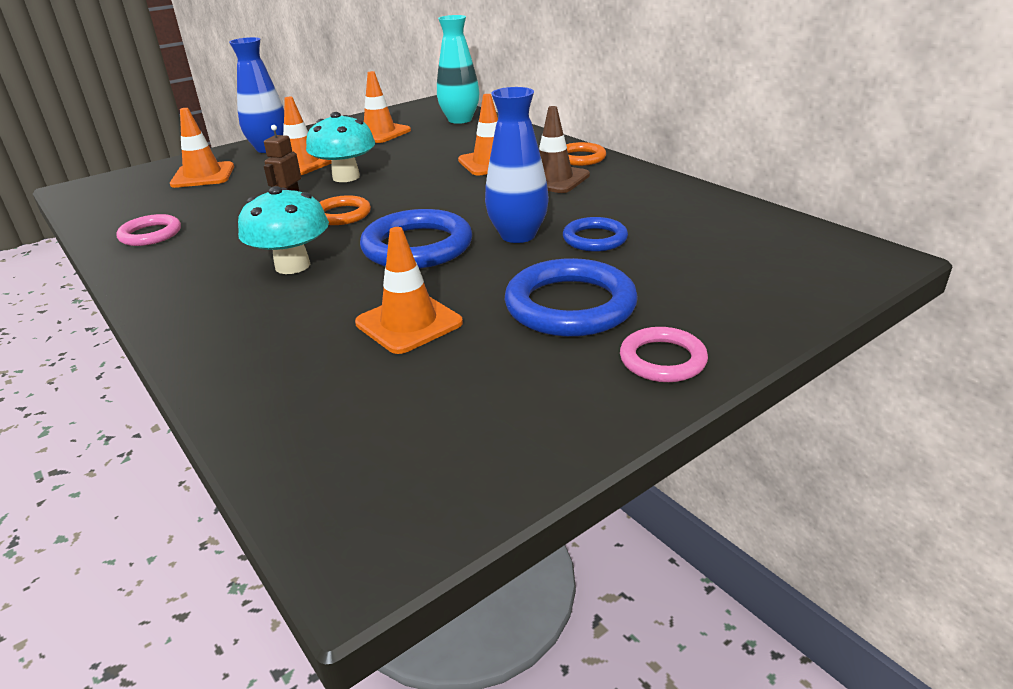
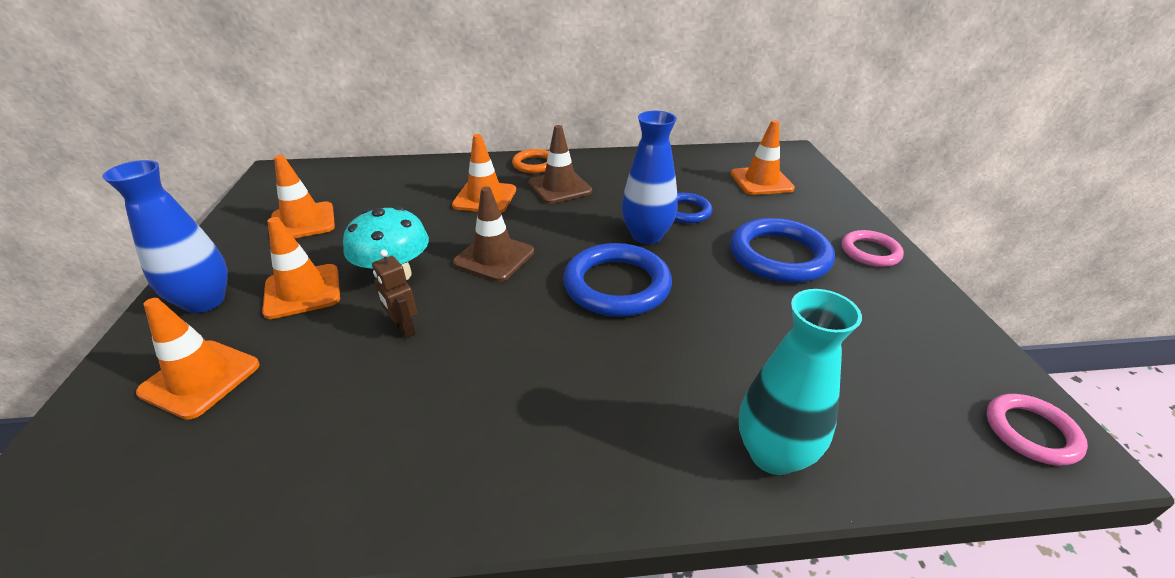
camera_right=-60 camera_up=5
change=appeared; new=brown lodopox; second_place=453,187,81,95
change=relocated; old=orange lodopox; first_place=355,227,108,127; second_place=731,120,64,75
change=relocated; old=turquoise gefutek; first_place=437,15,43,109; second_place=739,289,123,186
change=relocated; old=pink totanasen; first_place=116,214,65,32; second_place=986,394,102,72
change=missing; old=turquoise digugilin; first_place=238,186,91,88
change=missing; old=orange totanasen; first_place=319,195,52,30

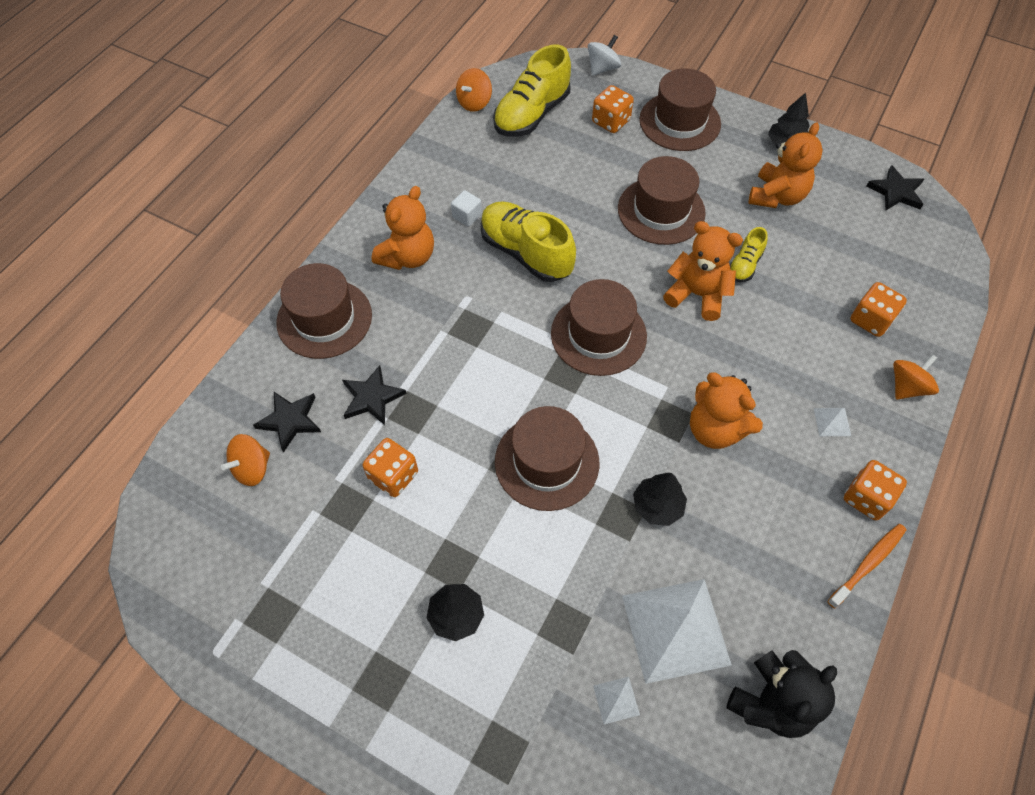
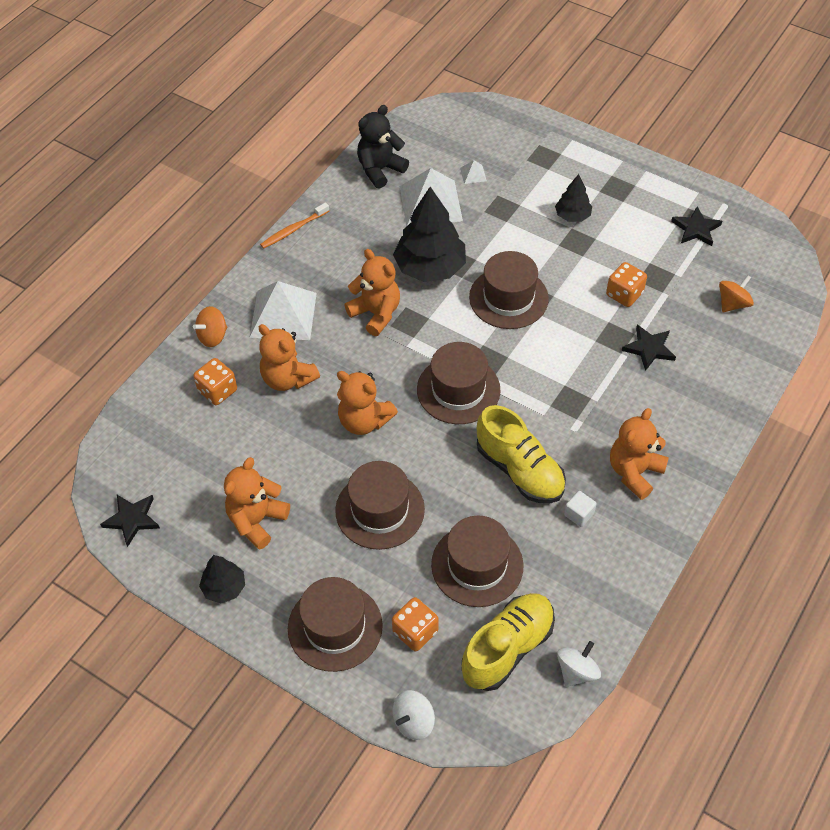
camera_right=-175 camera_up=-5
change=size; old=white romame; first_place=814,408,37,28; second_place=249,281,68,59; factor=2.42
change=appeared; new=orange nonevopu; second_place=259,324,61,67
change=size; old=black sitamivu; first_place=633,473,54,53; second_place=393,187,73,95; factor=1.9
change=relocated; old=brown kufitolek; first_place=276,263,96,96; second_place=431,516,92,91
change=colour; old=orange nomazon; new=white nomazon; first_place=456,68,36,44; second_place=557,641,44,46
change=relocated; old=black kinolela; first_place=253,392,68,60; second_place=671,206,51,40
change=missing; old=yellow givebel; first_place=730,227,38,55
change=missing; old=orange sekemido; first_place=844,460,63,60

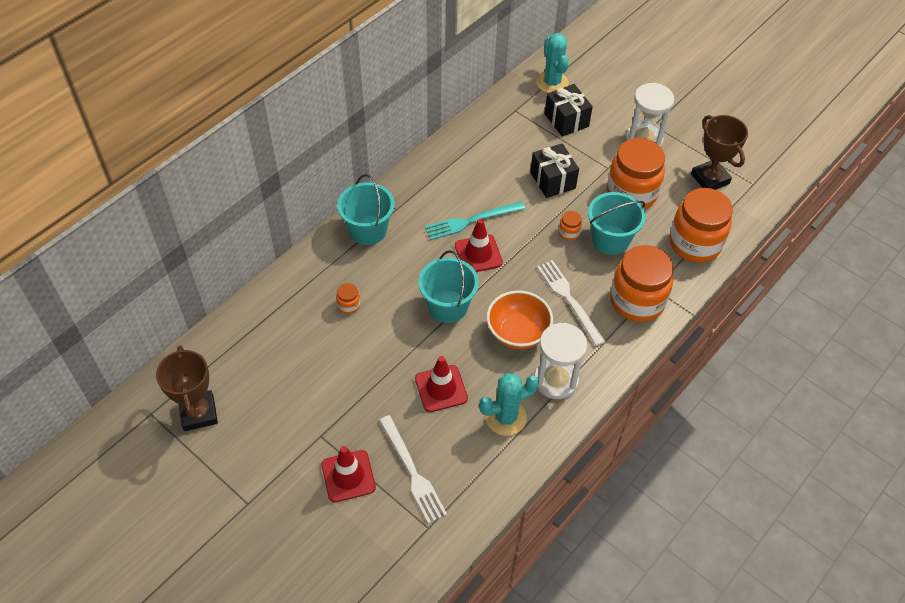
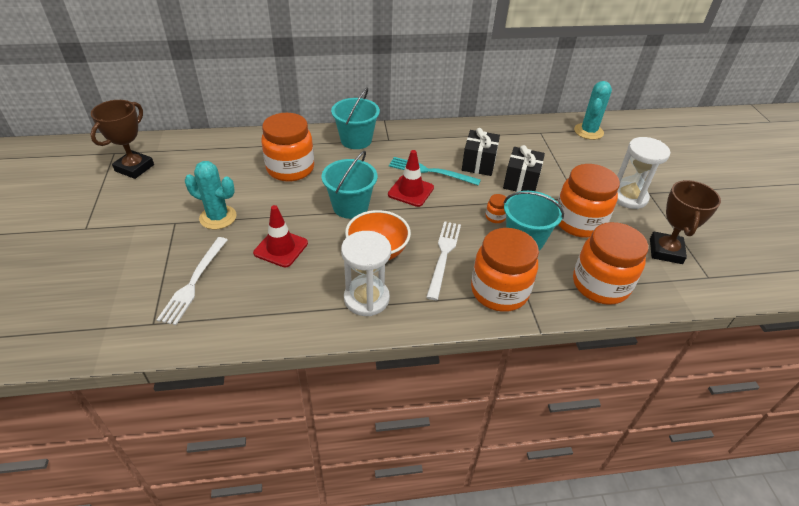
camera_right=40 camera_up=-10
change=relocated; old=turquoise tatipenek; first_place=479,373,60,63; second_place=185,161,52,68
change=size; old=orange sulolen; first_place=336,283,24,31; second_place=261,113,53,69; factor=2.45
change=relocated; old=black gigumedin; first_place=545,84,48,53; second_place=462,128,38,48
change=missing; old=red lodopox; first_place=321,446,55,56

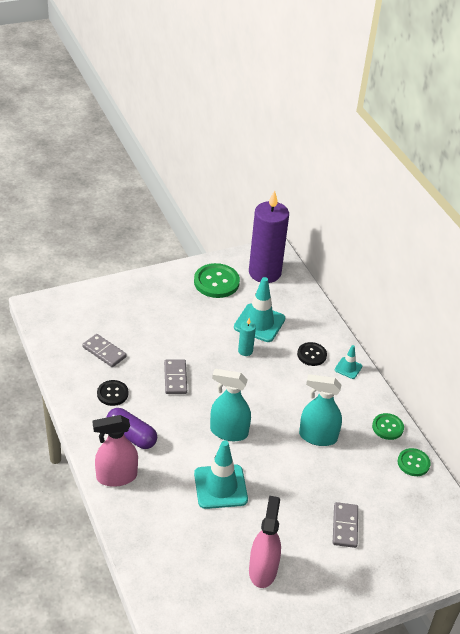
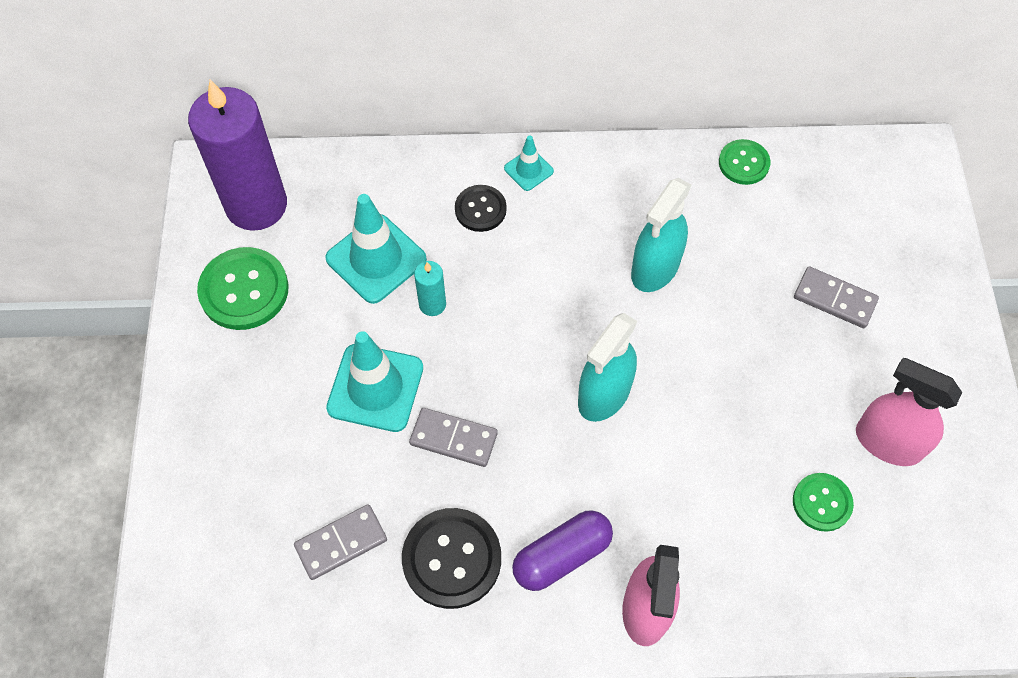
camera_right=-65 camera_up=20
change=relocated; old=turquoise lodopox; first_place=194,440,54,69; second_place=326,331,97,101
change=size; old=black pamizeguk; first_place=97,380,32,26; second_place=402,508,99,101; factor=1.65
change=relocated; old=green pamizeguk; first_place=372,413,32,27; second_place=793,473,61,59

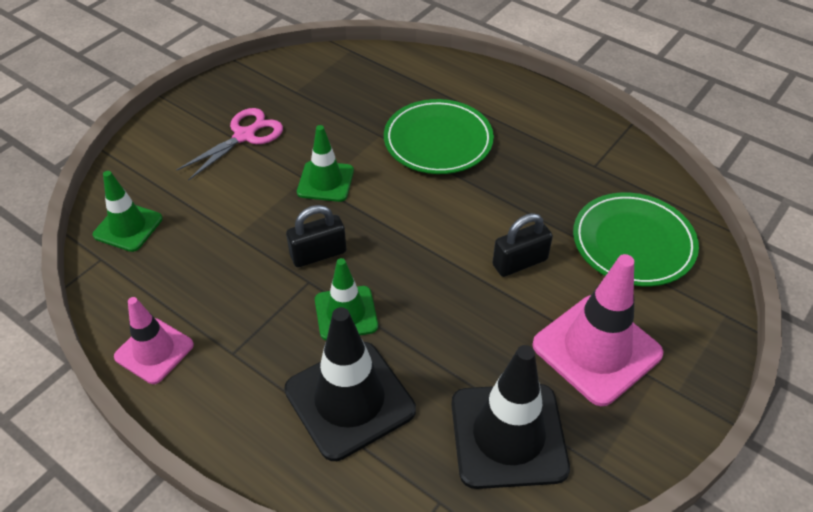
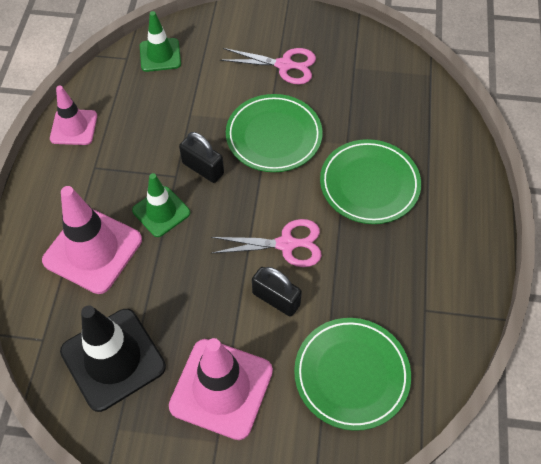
camera_right=60 camera_up=10
change=colour; old=black lodopox; new=pink lodopox; first_place=284,307,132,154; second_place=42,186,100,108
change=appeared; new=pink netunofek; second_place=211,219,111,48
change=exchanged; old=green lodopox; new=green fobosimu; first_place=297,125,57,77; second_place=226,94,97,78

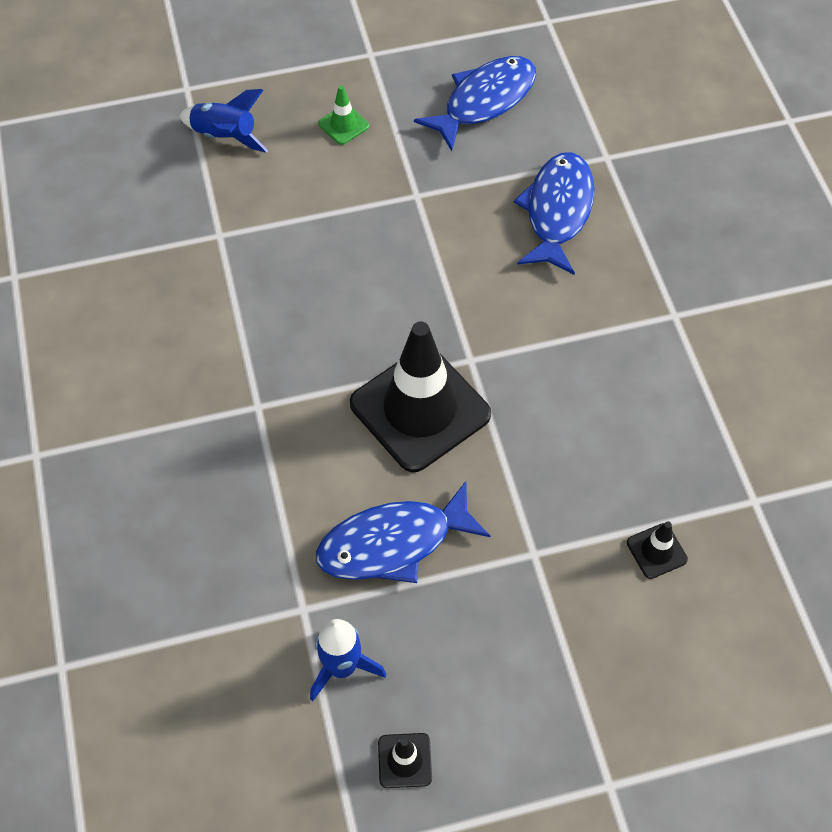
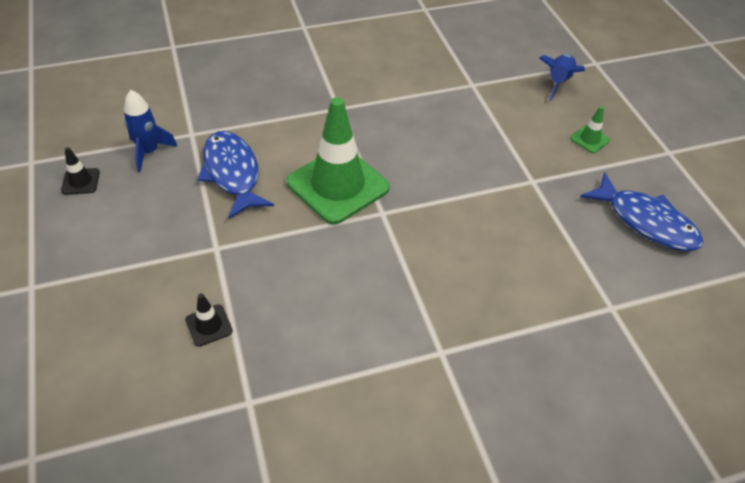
camera_right=85 camera_up=-10
change=colour; old=black lodopox; new=green lodopox; first_place=350,322,141,150; second_place=286,97,104,127
change=missing; old=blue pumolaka; first_place=514,152,81,123

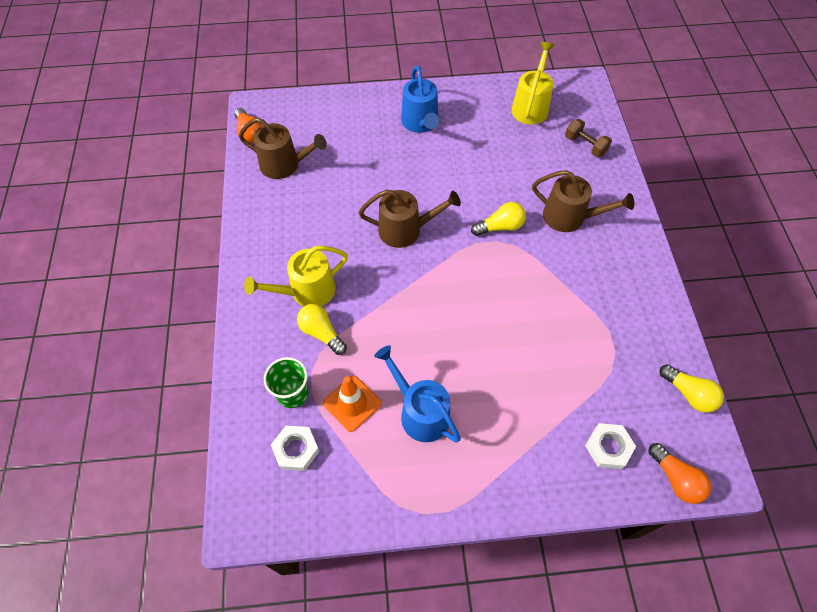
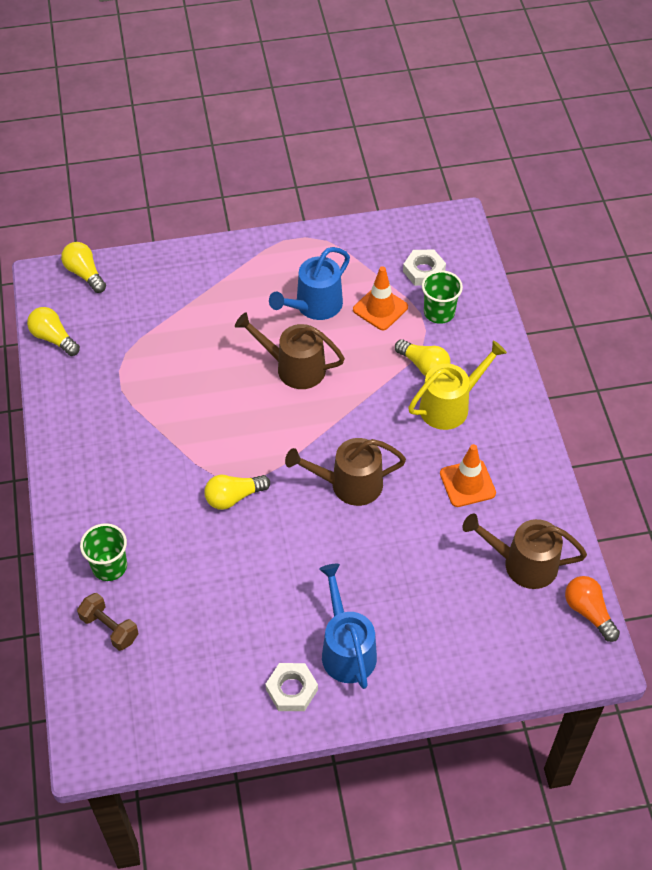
camera_right=175 camera_up=-5
change=colour; old=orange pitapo; new=yellow pitapo; first_place=648,443,63,61; second_place=61,242,45,51
change=appeared; new=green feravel; second_place=80,523,47,58
change=relocated; old=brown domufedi; first_place=532,170,102,62; second_place=235,312,110,77
change=relocated; old=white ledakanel; first_place=585,423,51,46; second_place=265,663,53,48
change=spun; old=blue domufedi; first_place=374,345,87,98; second_place=269,247,81,73; degrees=90
change=appeared; new=orange lodopox; second_place=440,444,56,63
change=missing; old=yellow domufedi; first_place=511,42,44,83

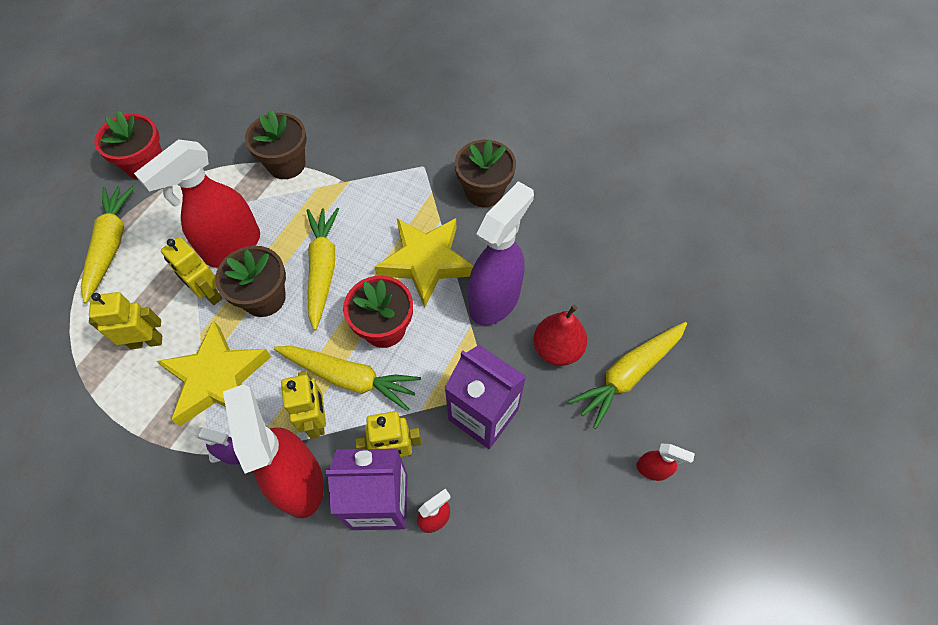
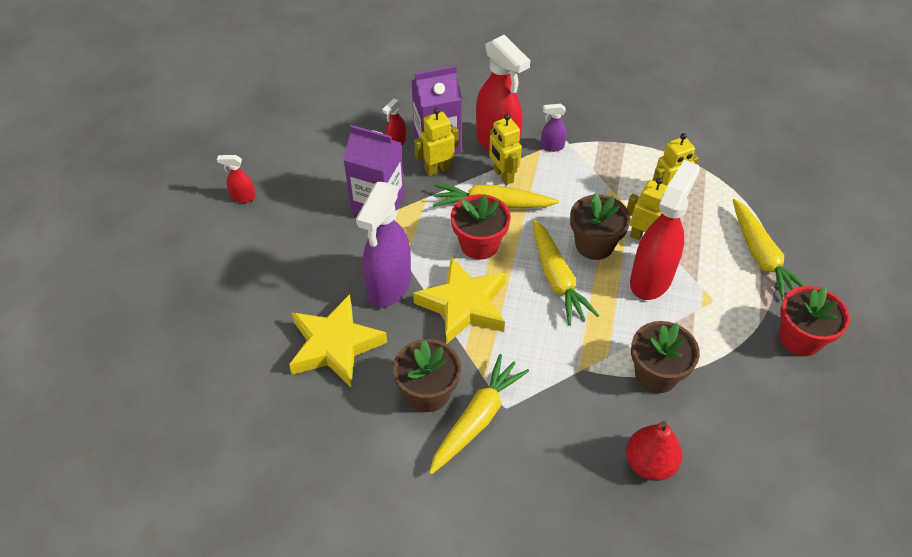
camera_right=165 camera_up=-10
change=relocated; old=yellow kinolela; first_place=156,320,115,106; second_place=289,294,98,93
change=relocated; old=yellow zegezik; first_place=569,322,118,107; second_place=429,354,100,121
change=relocated; old=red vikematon; first_place=533,305,54,61; second_place=626,421,56,60

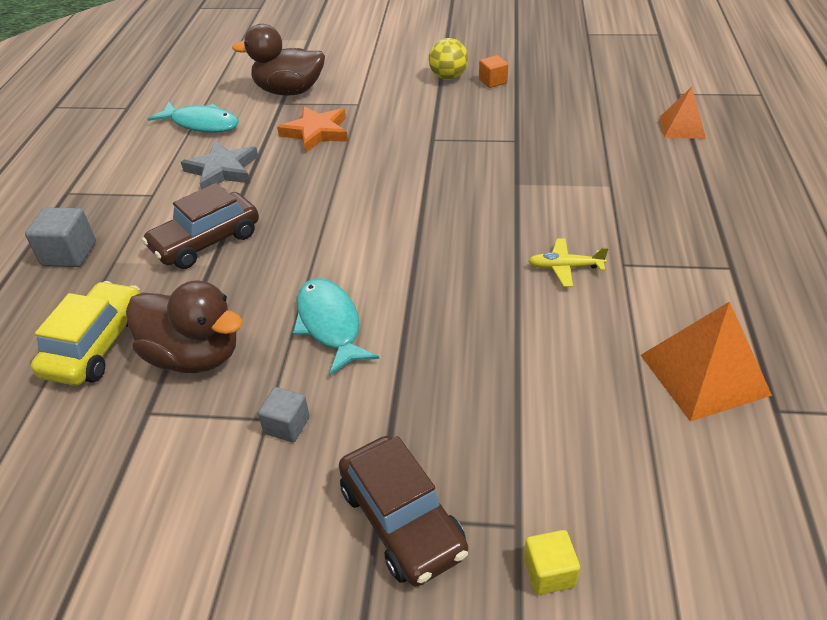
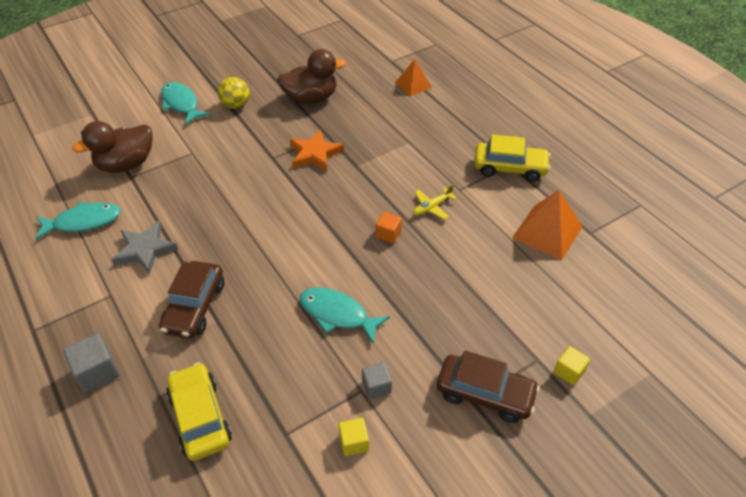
camera_right=-40 camera_up=5
change=appeared; new=turquoise pumolaka; second_place=161,82,49,43
change=relocated; old=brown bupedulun; first_place=126,280,117,93; second_place=277,49,69,55
change=relocated; old=orange kinolela; first_place=277,106,71,47; second_place=290,129,54,42
change=appeared; new=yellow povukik; second_place=338,418,31,38
change=relocated; old=orange povukik; first_place=479,55,29,33; second_place=375,212,27,31
change=appeared; new=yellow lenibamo; second_place=474,134,77,48

